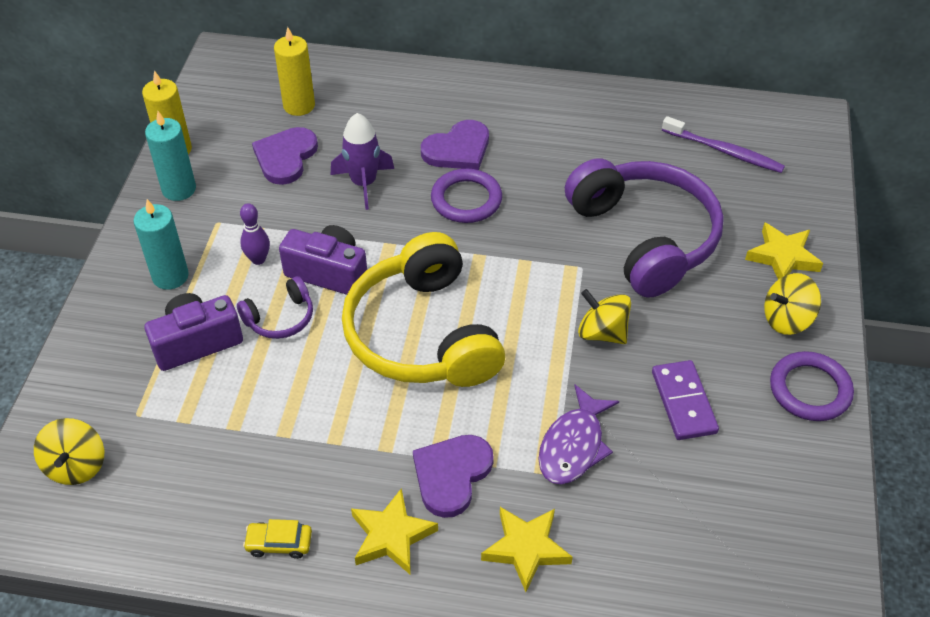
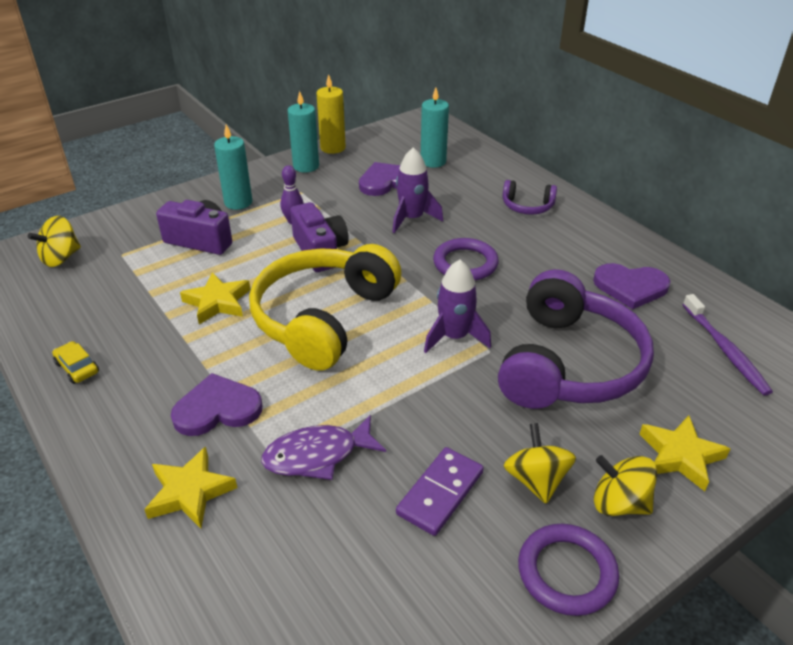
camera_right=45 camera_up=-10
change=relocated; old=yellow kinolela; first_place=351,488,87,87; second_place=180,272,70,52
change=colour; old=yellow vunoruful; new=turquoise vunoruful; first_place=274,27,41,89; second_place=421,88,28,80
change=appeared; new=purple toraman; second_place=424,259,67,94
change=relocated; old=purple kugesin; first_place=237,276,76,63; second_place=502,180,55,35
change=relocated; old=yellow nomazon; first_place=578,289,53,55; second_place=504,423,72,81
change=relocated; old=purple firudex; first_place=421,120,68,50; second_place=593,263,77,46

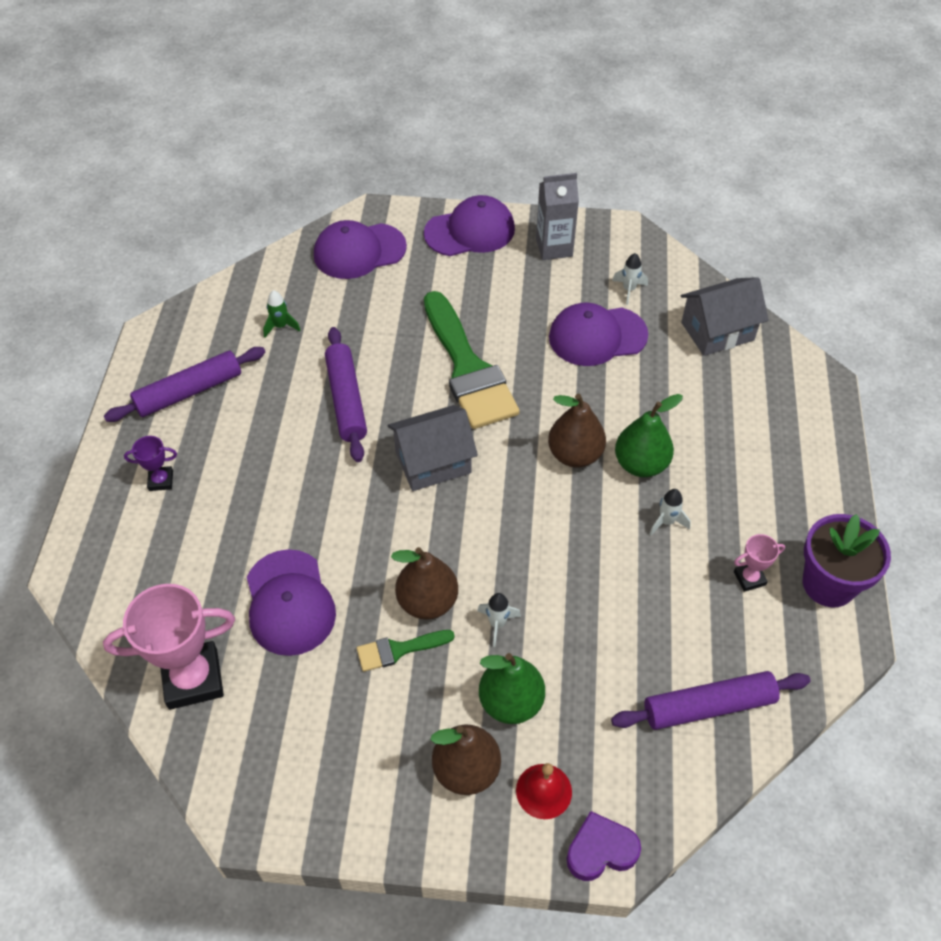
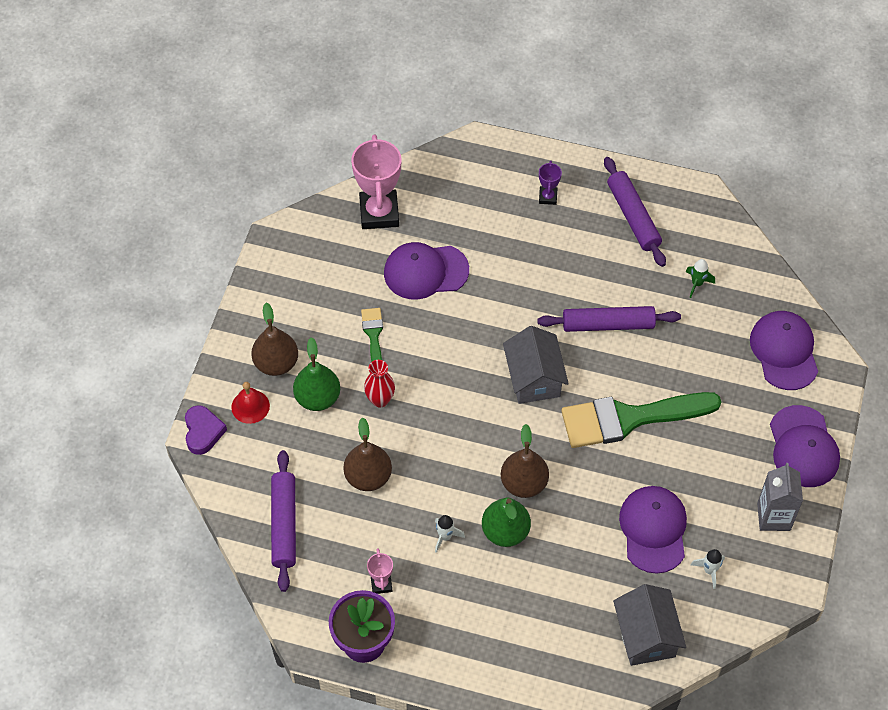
camera_right=100 camera_up=5
change=relocated; old=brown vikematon; first_place=391,547,67,73; second_place=344,417,48,74
change=exchanged; old=white toraman; new=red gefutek; first_place=477,593,44,54; second_place=364,360,31,47

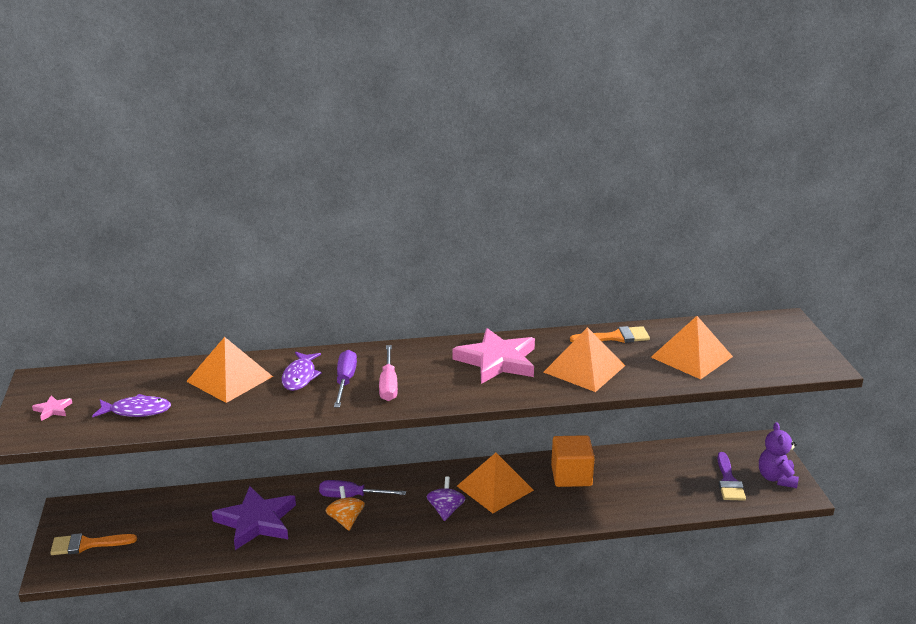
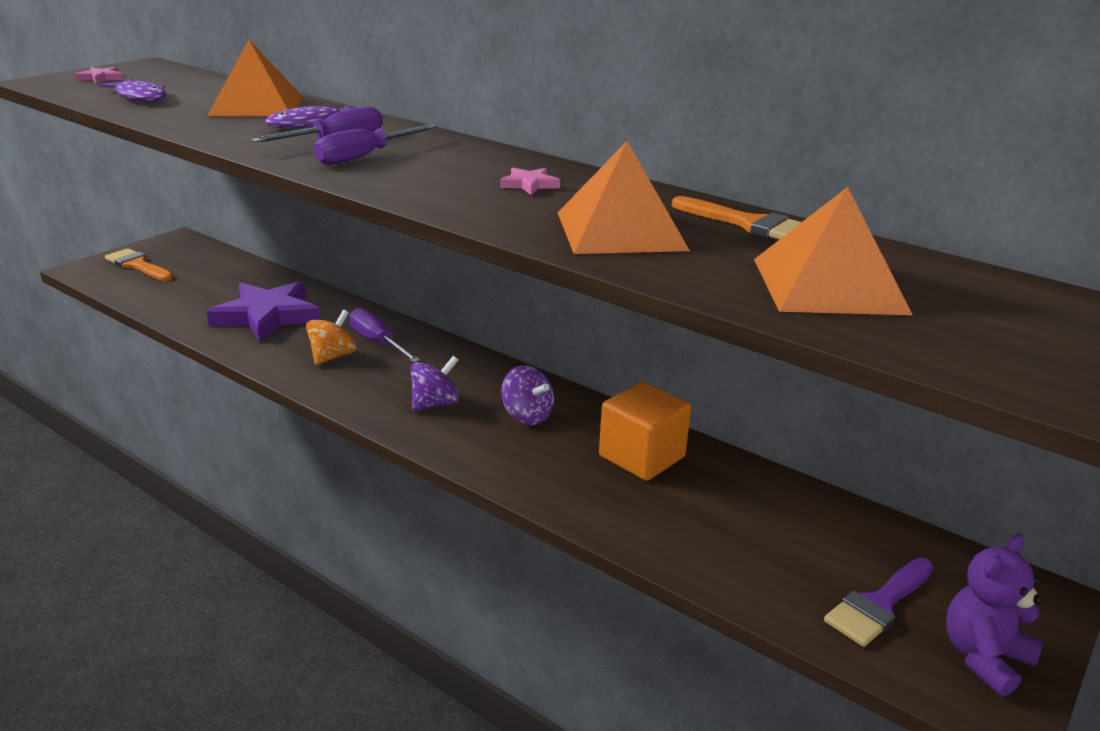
camera_right=45 camera_up=0
change=colour; old=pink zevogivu; new=purple zevogivu; first_place=379,345,19,56; second_place=314,125,123,40
change=size; old=pink kinolela; first_place=452,328,83,56; second_place=500,168,60,27; factor=0.41
change=exchanged; old=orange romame; new=purple nomazon; first_place=457,453,77,60; second_place=501,365,53,60

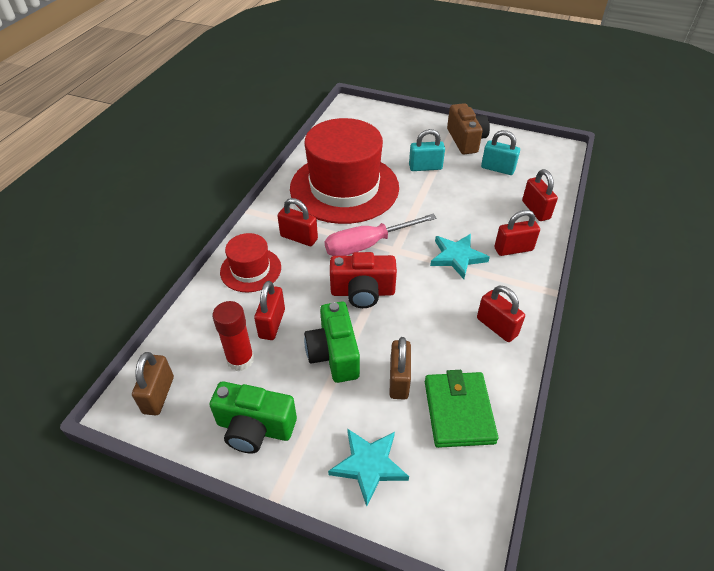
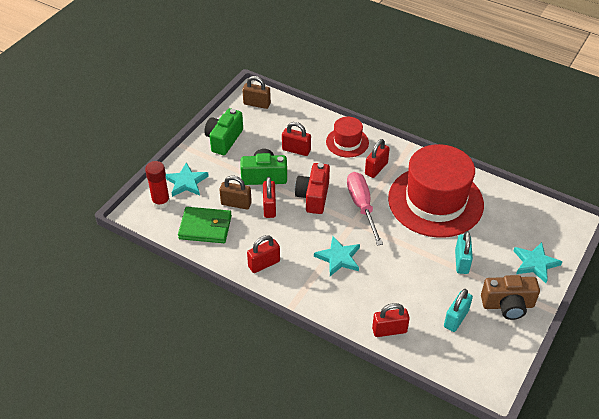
camera_right=100 camera_up=0
change=relocated; old=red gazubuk; first_place=212,301,42,70; second_place=145,161,25,48
change=relocated; old=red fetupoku; first_place=494,210,46,46; second_place=263,177,13,41
change=appeared; new=turquoise kinolela; second_place=513,242,49,41

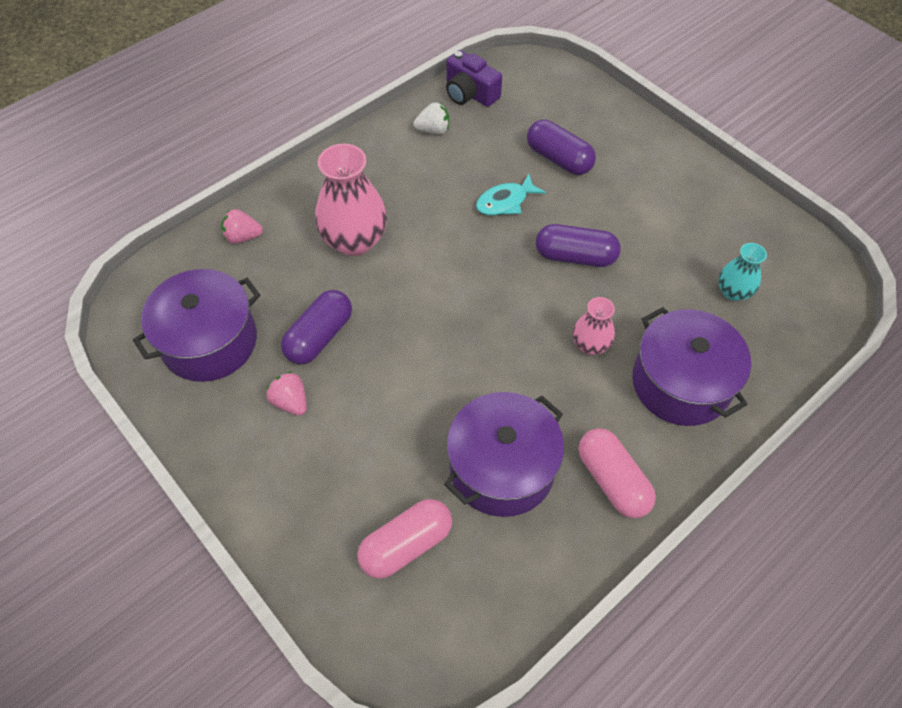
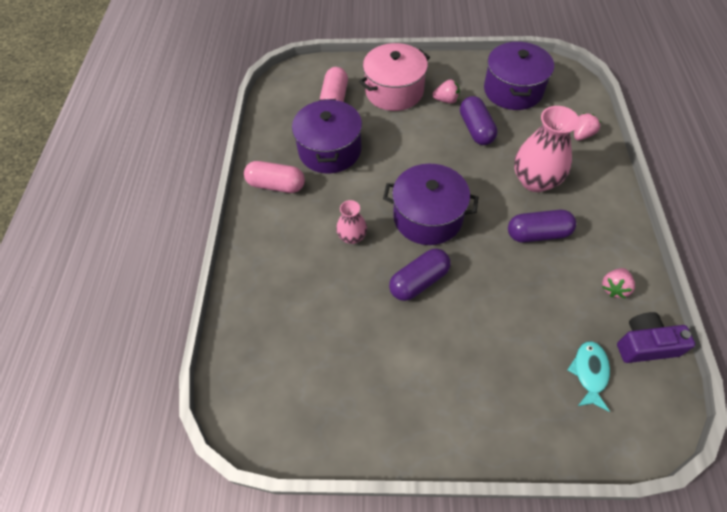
camera_right=135 camera_up=0
change=appeared; new=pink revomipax; second_place=359,43,71,68
change=relocated; old=purple revomipax; first_place=632,307,119,119; second_place=383,164,95,81
change=relocated; old=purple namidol; first_place=527,120,69,55; second_place=508,210,68,33
change=relocated; old=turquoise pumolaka; first_place=476,174,70,41; second_place=567,341,43,71
change=colour; old=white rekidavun; new=pink rekidavun; first_place=413,102,36,32; second_place=602,268,33,31
change=missing; old=turquoise gefutek; first_place=718,243,49,58

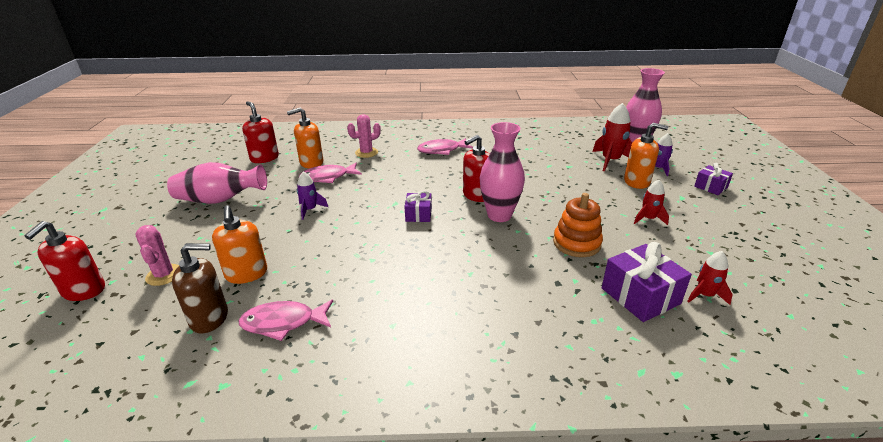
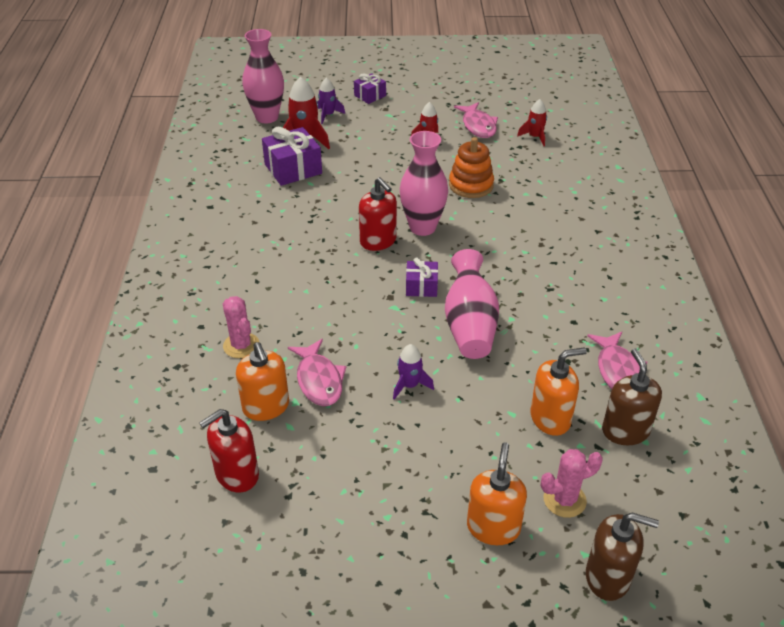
camera_right=-90 camera_up=10
change=relocated; old=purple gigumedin; first_place=602,242,90,80; second_place=262,127,60,59
change=relocated; old=pink gefutek; first_place=167,162,100,42; second_place=445,249,54,110
change=relocated; old=pink pumolaka; first_place=417,138,56,17; second_place=454,102,44,36
change=relocated; old=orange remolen; first_place=624,123,44,66; second_place=467,442,60,103
change=colour; old=red remolen; new=brown remolen; first_place=24,221,81,80; second_place=586,512,73,89

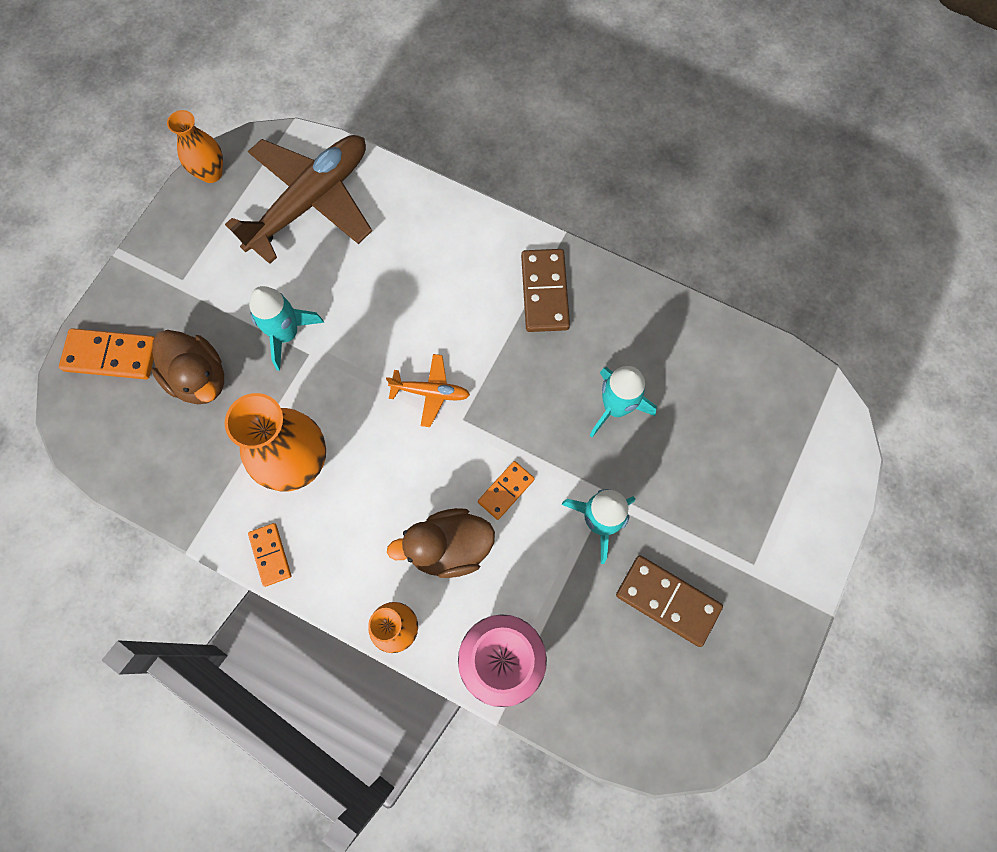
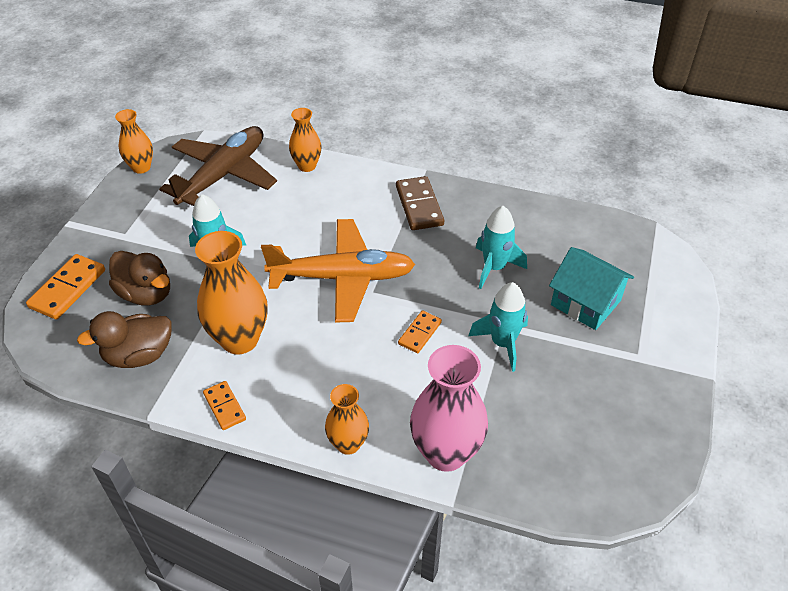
camera_right=-10 camera_up=-25
change=spun; old=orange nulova; first_place=59,328,96,51; second_place=26,254,79,65; degrees=-60
change=relocated; old=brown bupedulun; first_place=387,508,108,70; second_place=77,311,95,57
change=size; old=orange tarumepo; first_place=386,354,84,73; second_place=261,219,154,104; factor=2.18
change=appeared; new=orange gefutek; second_place=289,108,32,64
change=appeared; new=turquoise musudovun; second_place=549,247,85,83
change=missing; old=brown nulova; first_place=616,556,107,91

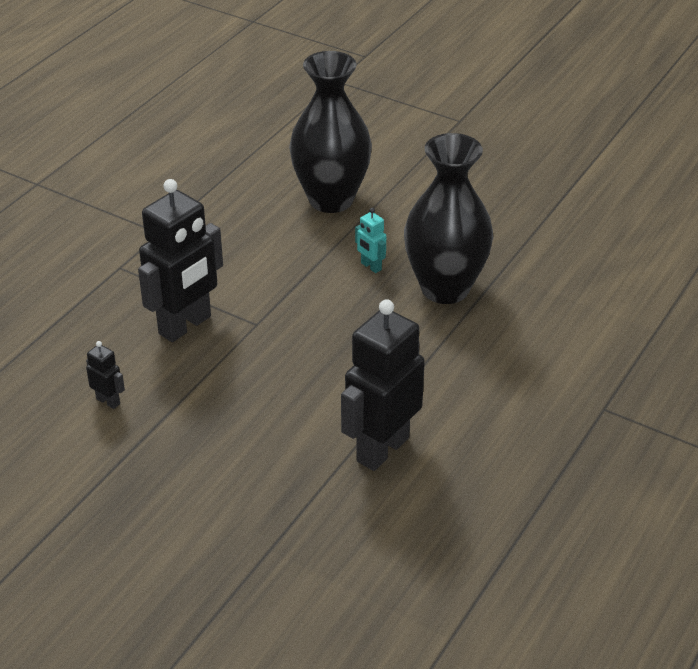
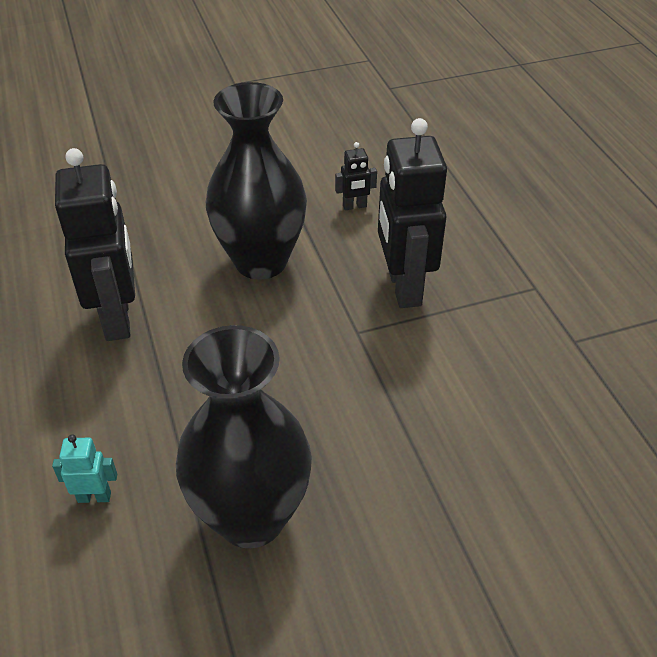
camera_right=130 camera_up=5
change=relocated; old=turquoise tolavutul; first_place=355,208,31,65; second_place=52,434,65,69
change=relocated; old=black gefutek; first_place=289,51,83,162; second_place=206,82,101,198

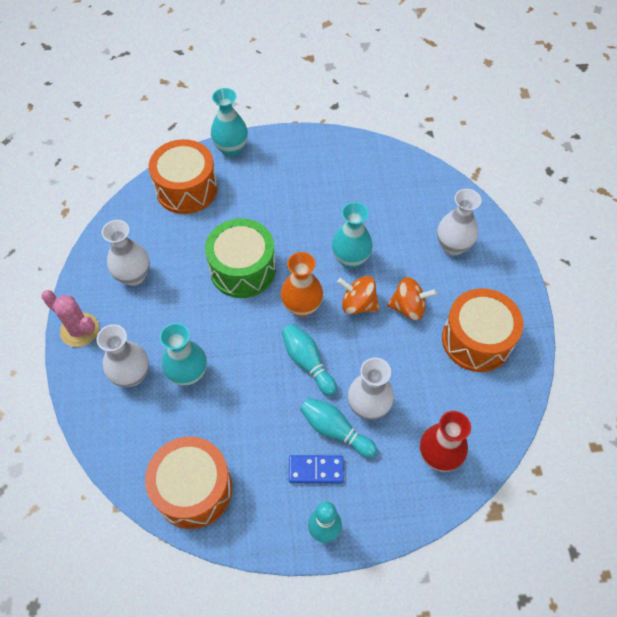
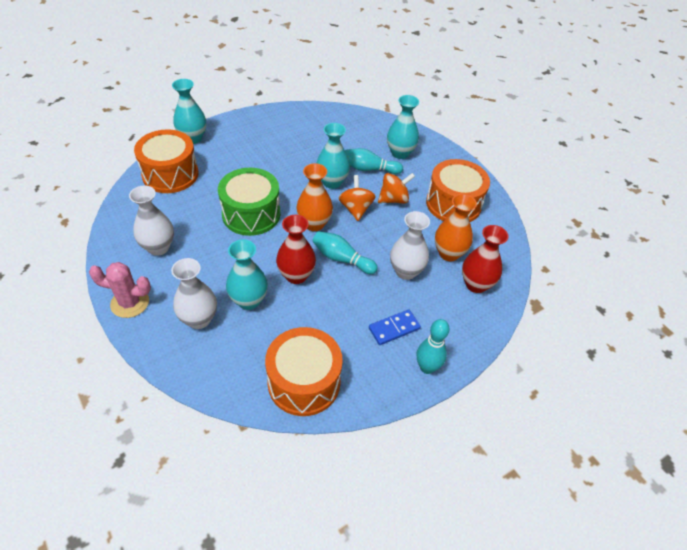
camera_right=-30 camera_up=-10
change=appeared; new=red gefutek; second_place=276,215,40,69
change=spun; old=orange nomazon; first_place=337,276,42,38; second_place=339,175,37,46; degrees=90
change=relocated; old=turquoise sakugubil; first_place=300,398,77,60; second_place=345,148,58,26
change=colour; old=white gefutek; new=turquoise gefutek; first_place=437,189,45,67; second_place=387,95,32,64
change=appeared; new=orange gefutek; second_place=435,194,42,67

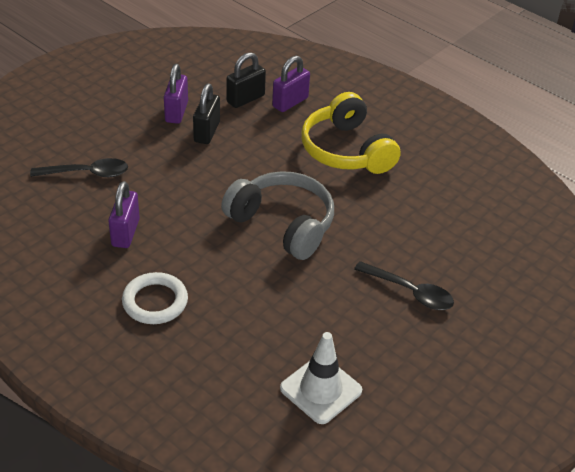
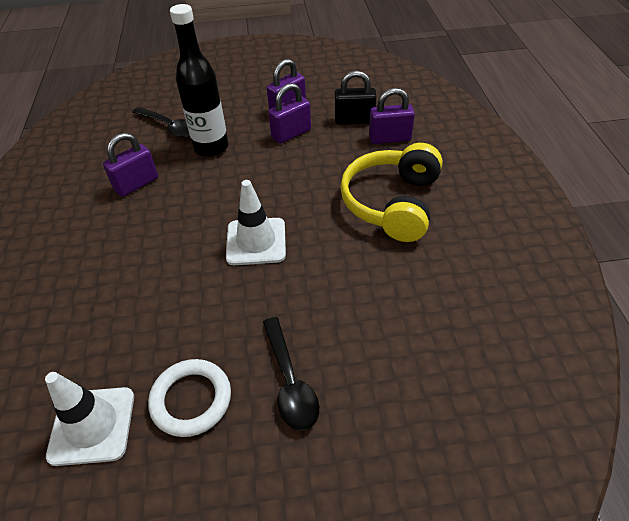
camera_right=45 camera_up=5
change=relocated; old=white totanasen; first_place=122,272,66,52; second_place=148,359,83,78
change=appeared; new=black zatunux; second_place=170,4,58,153
change=exchanged; old=grey kugesin; new=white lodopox; first_place=221,171,113,89; second_place=226,180,60,85
change=colour; old=black fetupoku; new=purple fetupoku; first_place=193,83,27,61; second_place=268,83,43,61

